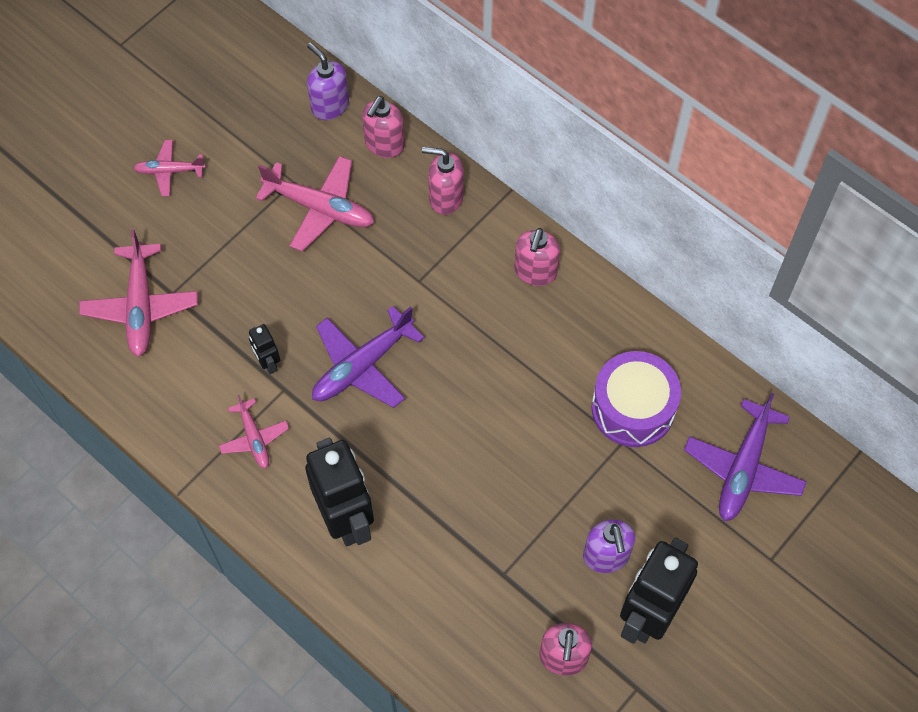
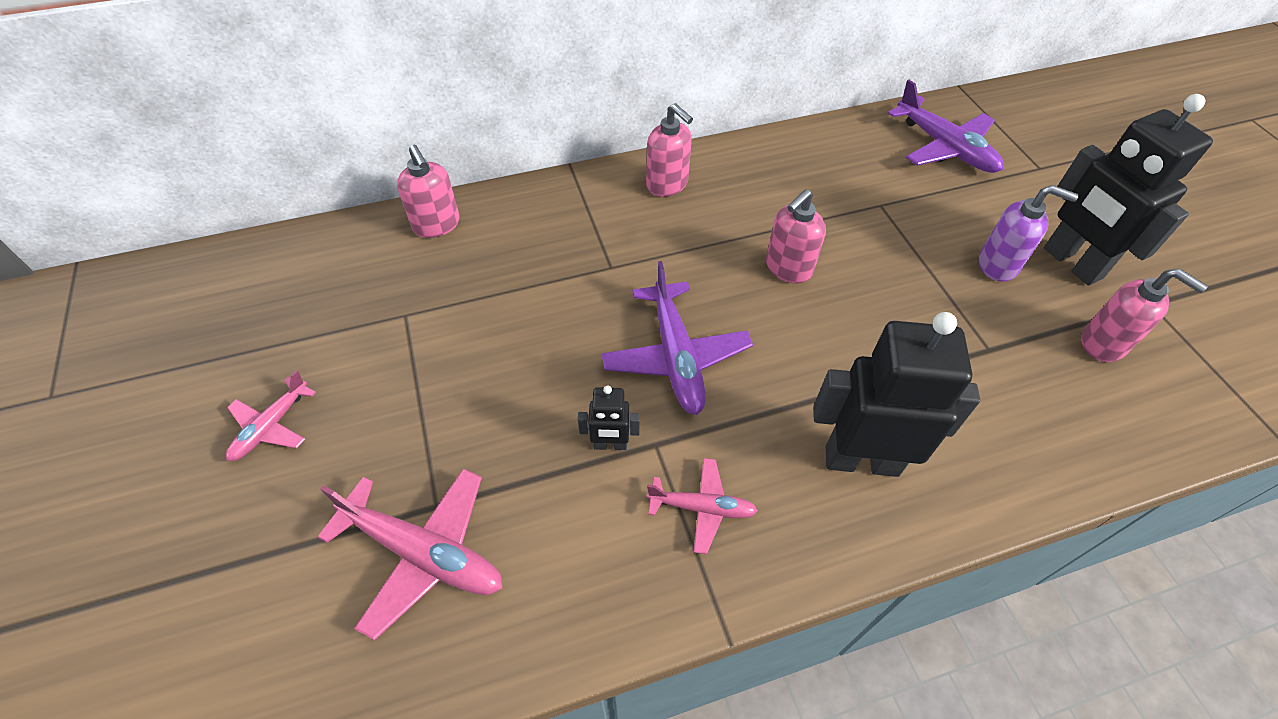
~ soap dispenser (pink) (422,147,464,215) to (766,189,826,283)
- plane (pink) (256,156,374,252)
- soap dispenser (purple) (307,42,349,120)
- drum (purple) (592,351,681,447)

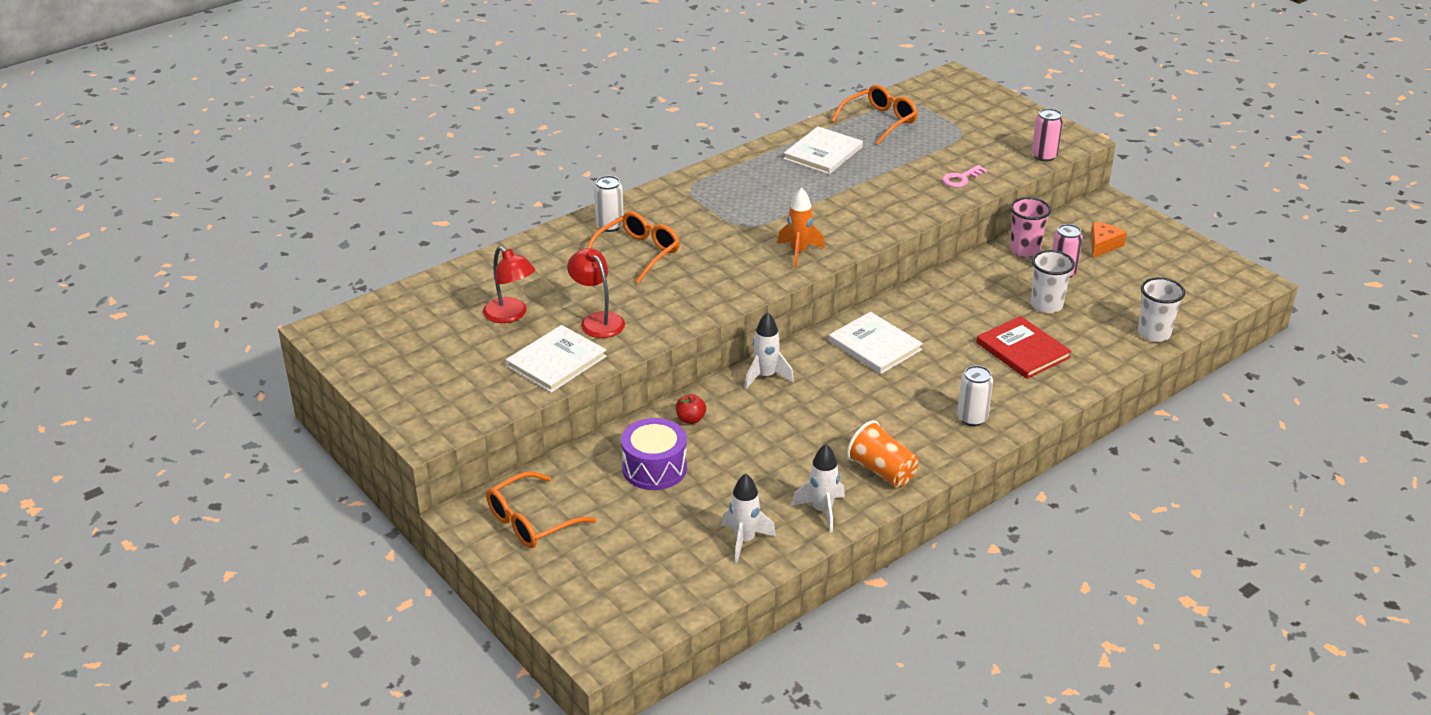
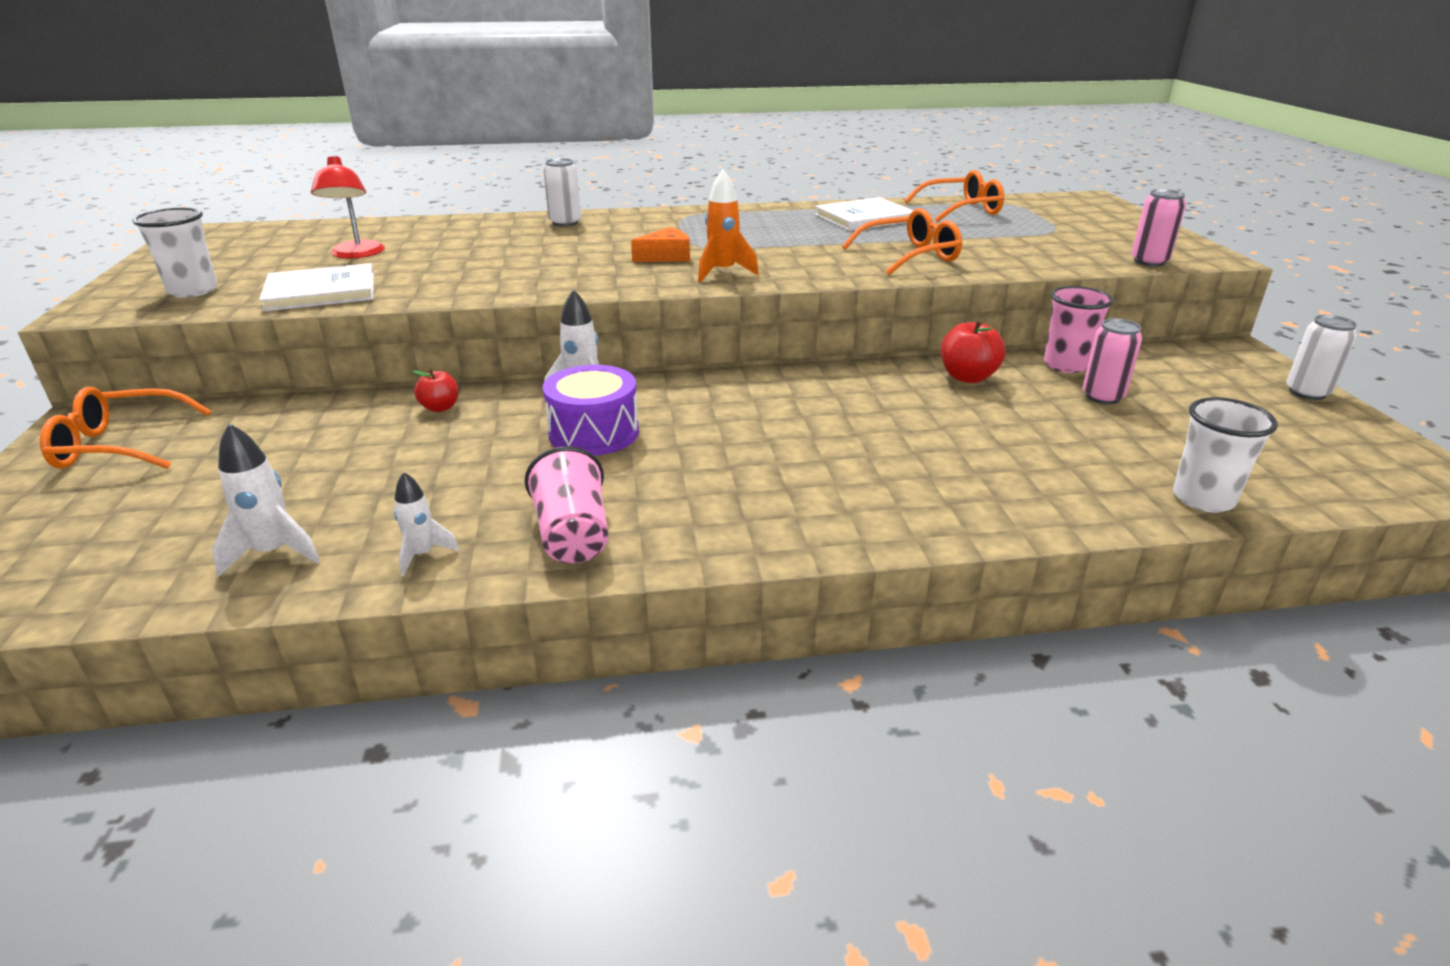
~ cup (white) (1031,250,1075,313) to (132,207,218,298)
~ rocket (white) (792,444,845,532) = (394,472,459,576) x0.66
~ cup (orange) (847,420,918,487) to cup (pink) (525,446,608,563)
~ drum (purple) (621,418,687,490) to (543,365,639,456)
~ cheese (orange) (1091,222,1127,258) to (631,227,690,262)
~ glasses (orange) (587,211,680,284) to (842,208,962,275)
+ apple (red) (941,319,1006,383)
~ can (white) (957,365,993,426) to (1286,315,1357,400)
- lamp (red) (567,248,625,338)
- book (white) (829,312,923,374)
- key (pink) (942,165,988,188)
- book (red) (976,316,1072,379)

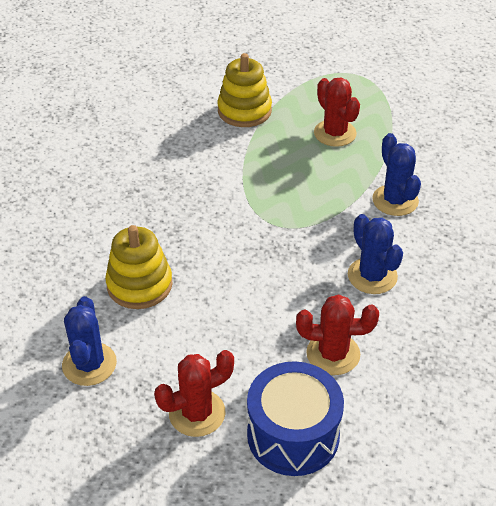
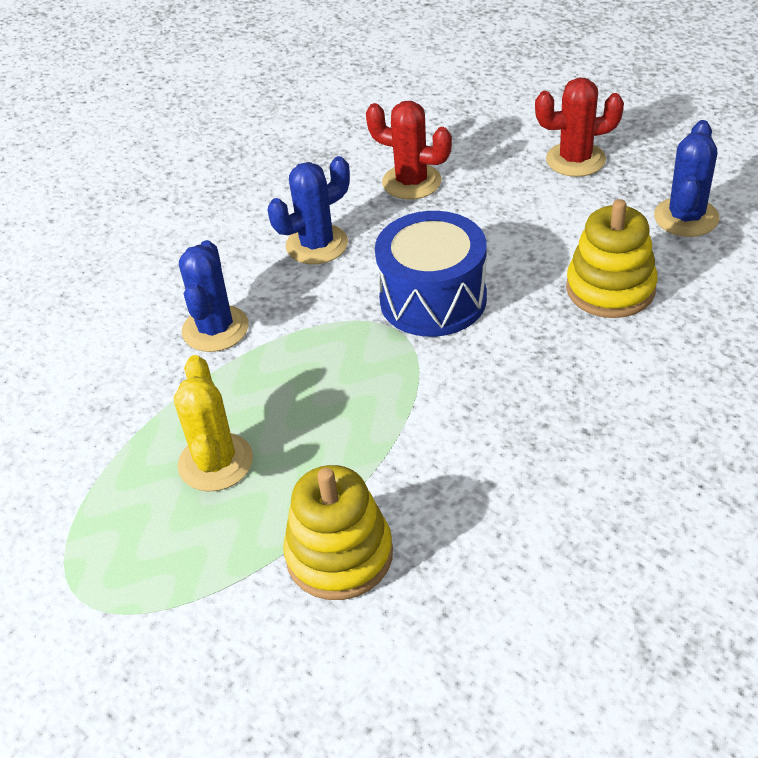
~ cactus (red) (314,78,360,147) to cactus (yellow) (174,355,253,492)
~ cactus (blue) (348,214,403,294) = (268,156,350,264) 60 degrees clockwise
~ drum (blue) (247,361,344,476) to (375,211,487,337)

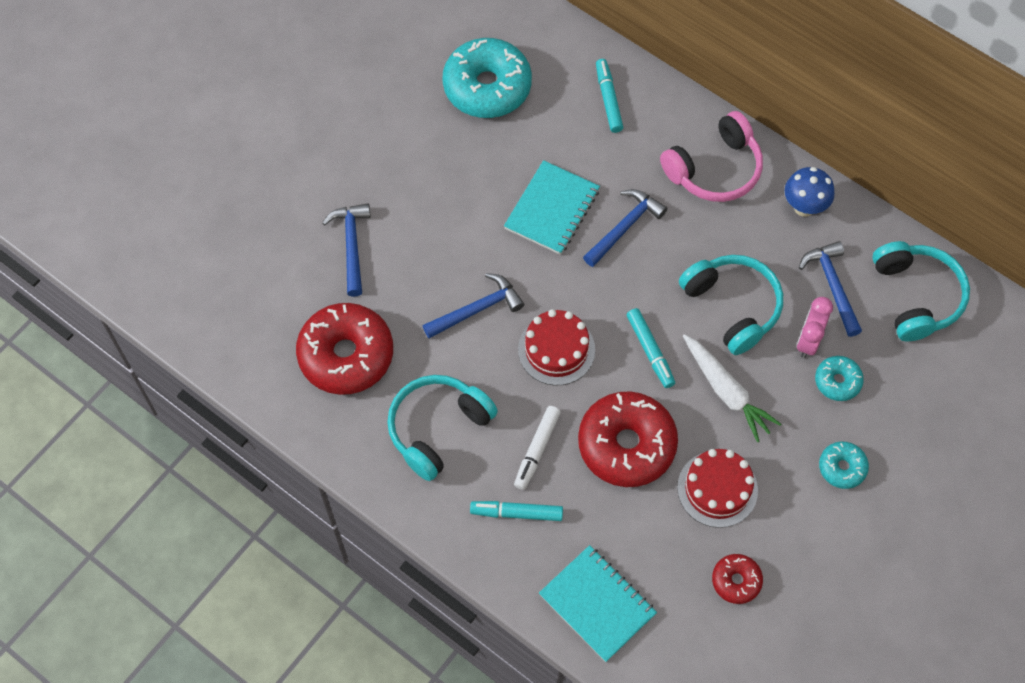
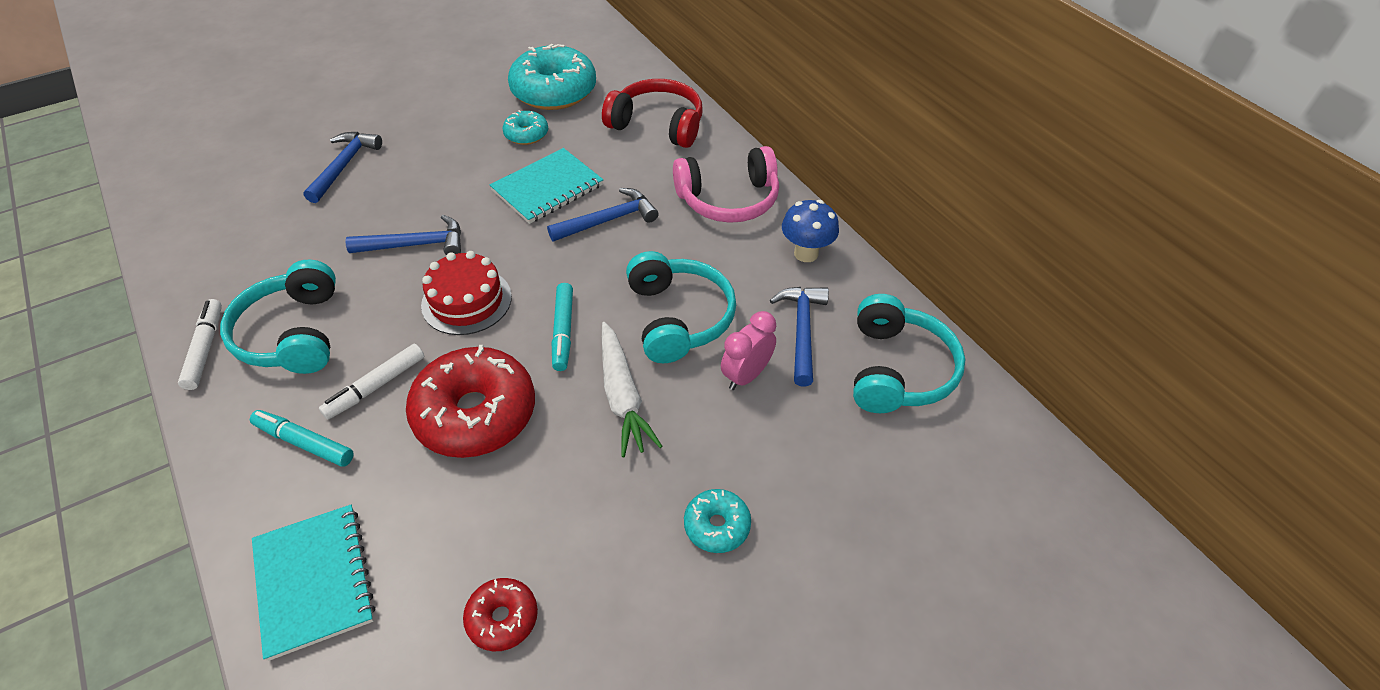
+ marker (white) (178,299,222,390)
~ headphones (turquoise) (387,375,498,481) = (220,260,336,374) 75 degrees counterclockwise
~ donut (turquoise) (815,356,864,401) to (503,110,548,145)
~ marker (turquoise) (596,59,623,133) to headphones (red) (602,79,702,148)
- donut (red) (296,303,393,395)
- cake (red) (677,449,758,528)

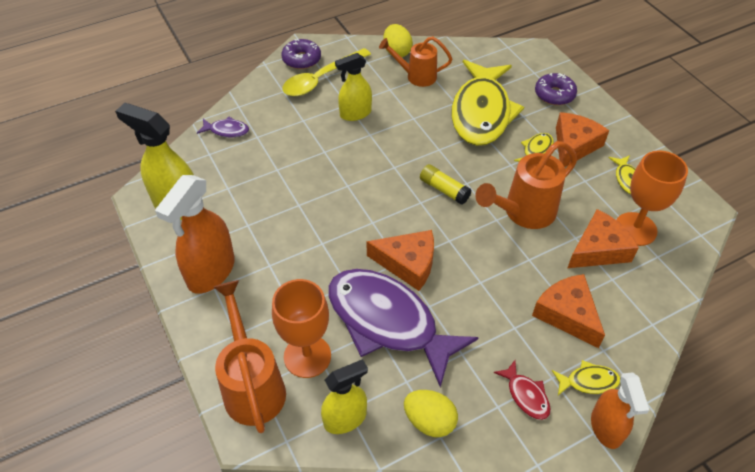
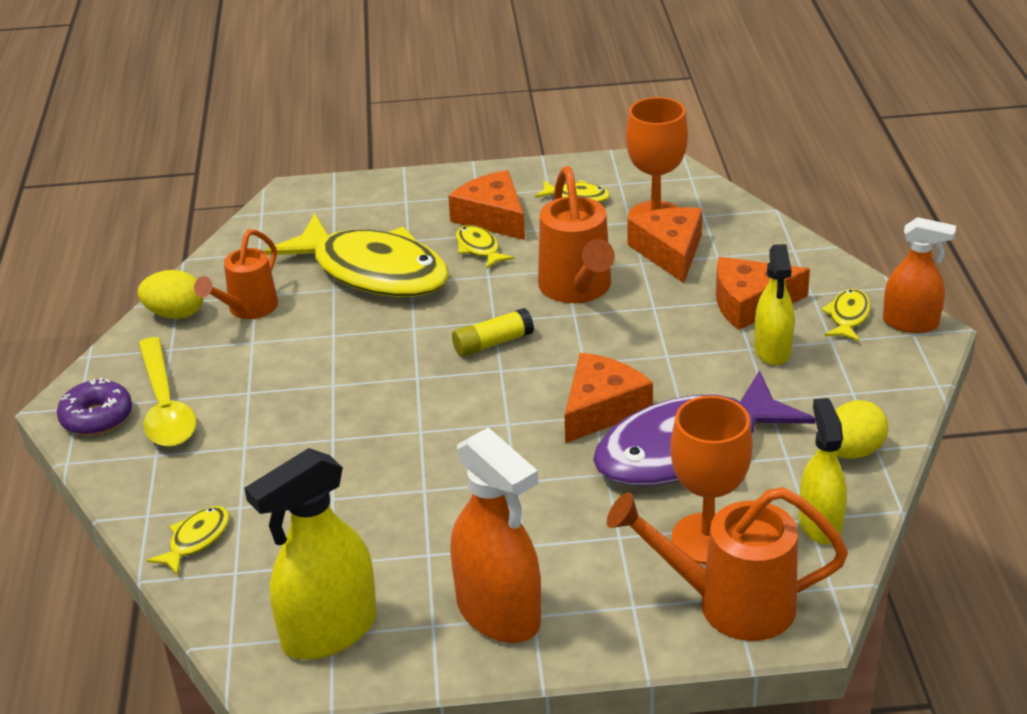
~ fish (purple) (197,117,249,138) to fish (yellow) (147,506,230,576)
~ spray bottle (yellow) (335,53,372,121) to (754,244,794,366)
- fish (red) (493,360,551,420)
- donut (purple) (535,73,577,105)

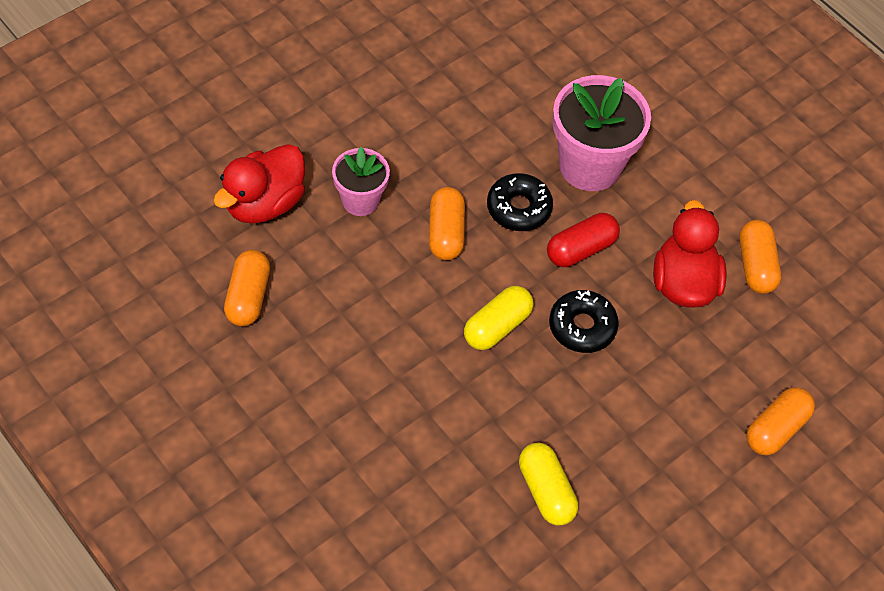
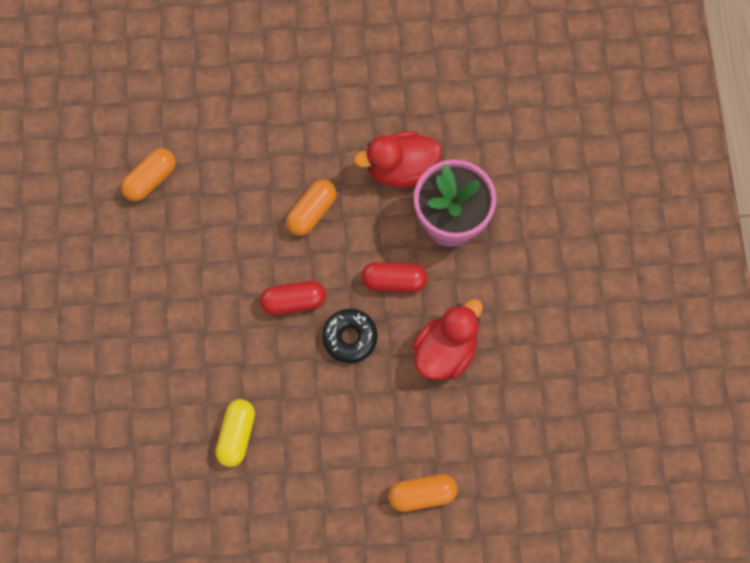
~ capsule (yellow) (464,286,533,350) to capsule (red) (260,281,326,315)
~ duck (red) (213,144,305,224) to (354,131,442,188)
- flower pot (pink) (332,147,390,216)
- donut (black) (487,173,553,231)
- capsule (orange) (739,220,781,294)

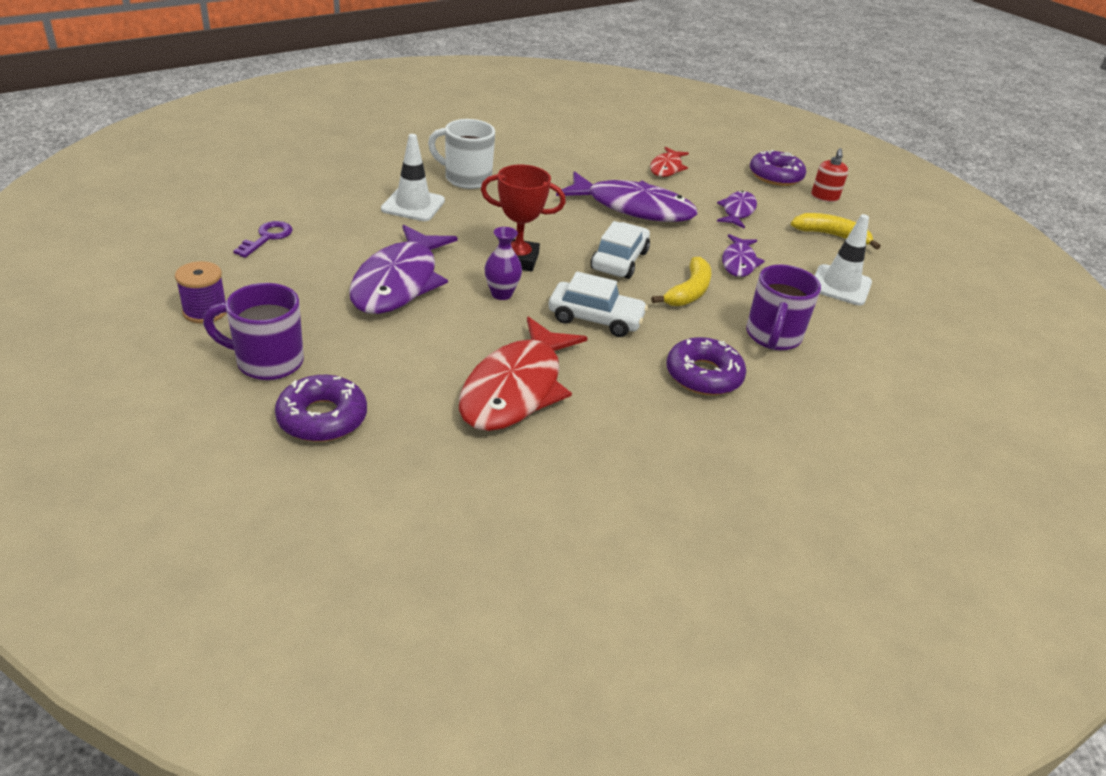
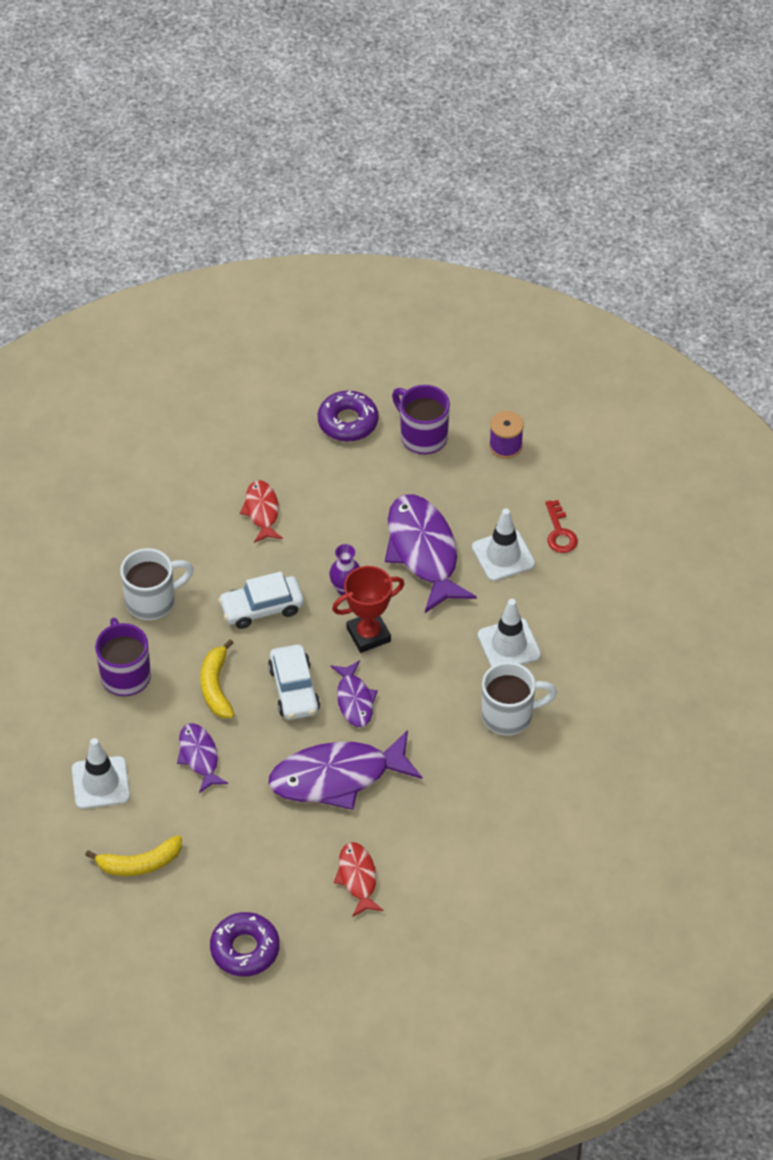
~ donut (purple) (666,337,746,395) to mug (white) (120,548,194,620)
~ fish (red) (459,316,588,431) = (240,480,283,543) x0.54
~ fish (purple) (717,191,757,229) to (331,660,378,727)
~ mug (purple) (203,283,304,380) = (392,385,450,454) 105 degrees counterclockwise
+ traffic cone (white) (472,508,535,581)
~ key (purple) (233,221,293,258) to key (red) (545,500,578,553)
- soap dispenser (red) (811,148,848,202)

